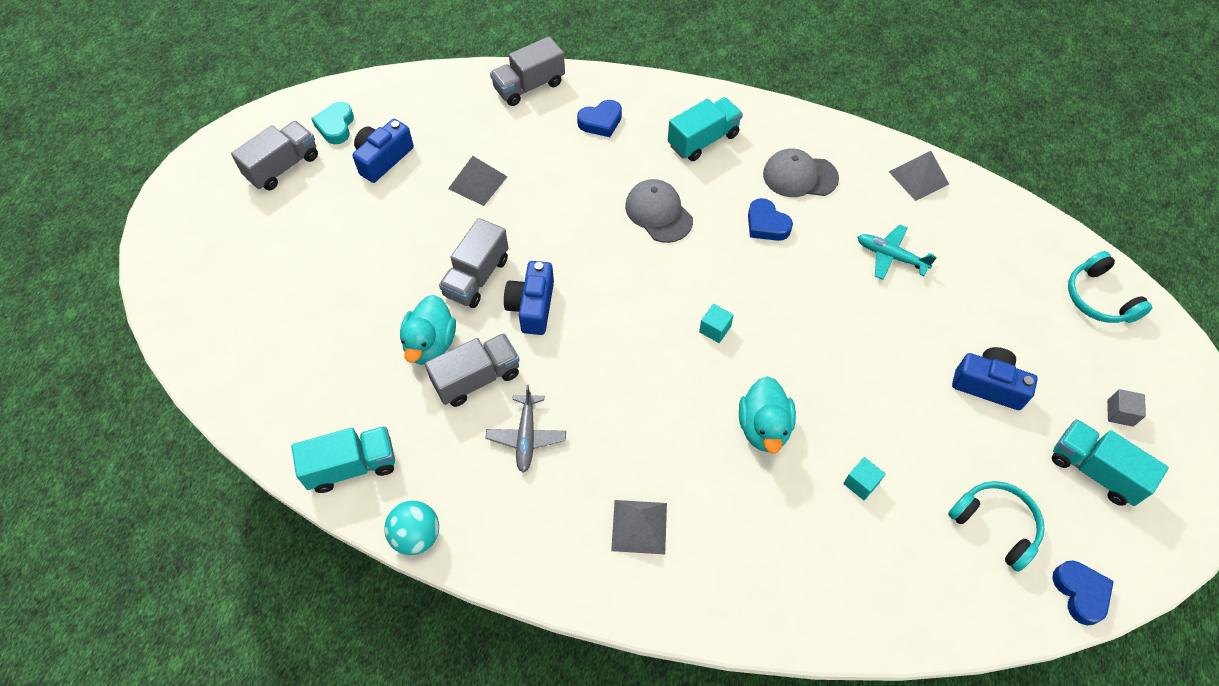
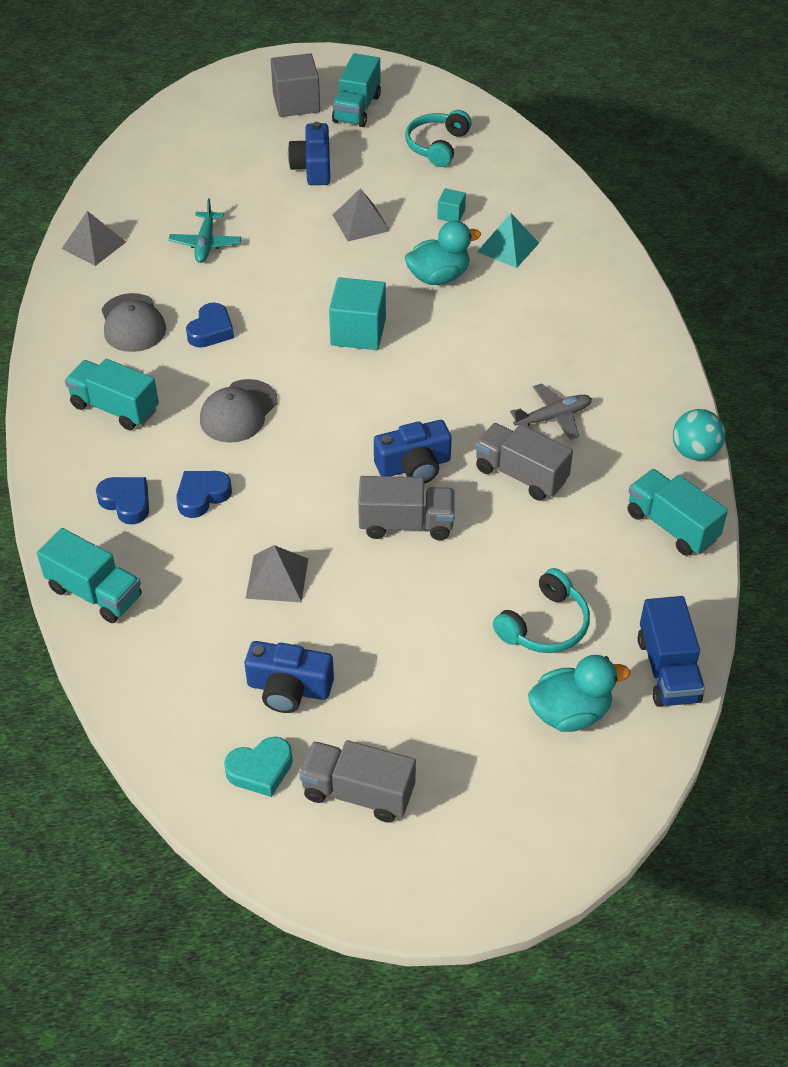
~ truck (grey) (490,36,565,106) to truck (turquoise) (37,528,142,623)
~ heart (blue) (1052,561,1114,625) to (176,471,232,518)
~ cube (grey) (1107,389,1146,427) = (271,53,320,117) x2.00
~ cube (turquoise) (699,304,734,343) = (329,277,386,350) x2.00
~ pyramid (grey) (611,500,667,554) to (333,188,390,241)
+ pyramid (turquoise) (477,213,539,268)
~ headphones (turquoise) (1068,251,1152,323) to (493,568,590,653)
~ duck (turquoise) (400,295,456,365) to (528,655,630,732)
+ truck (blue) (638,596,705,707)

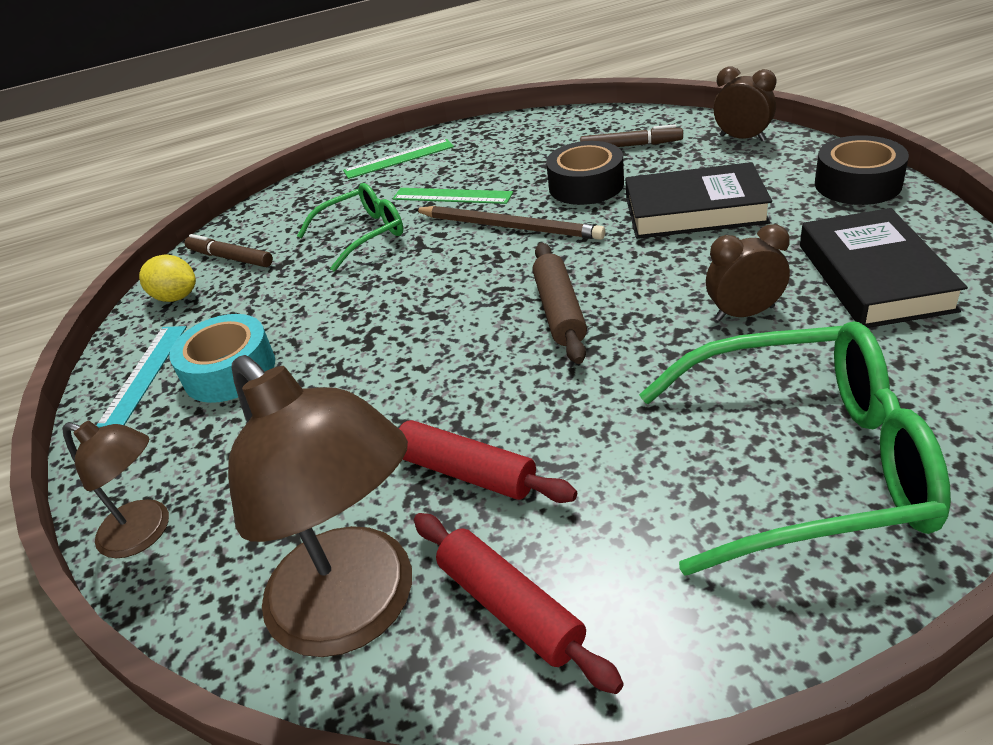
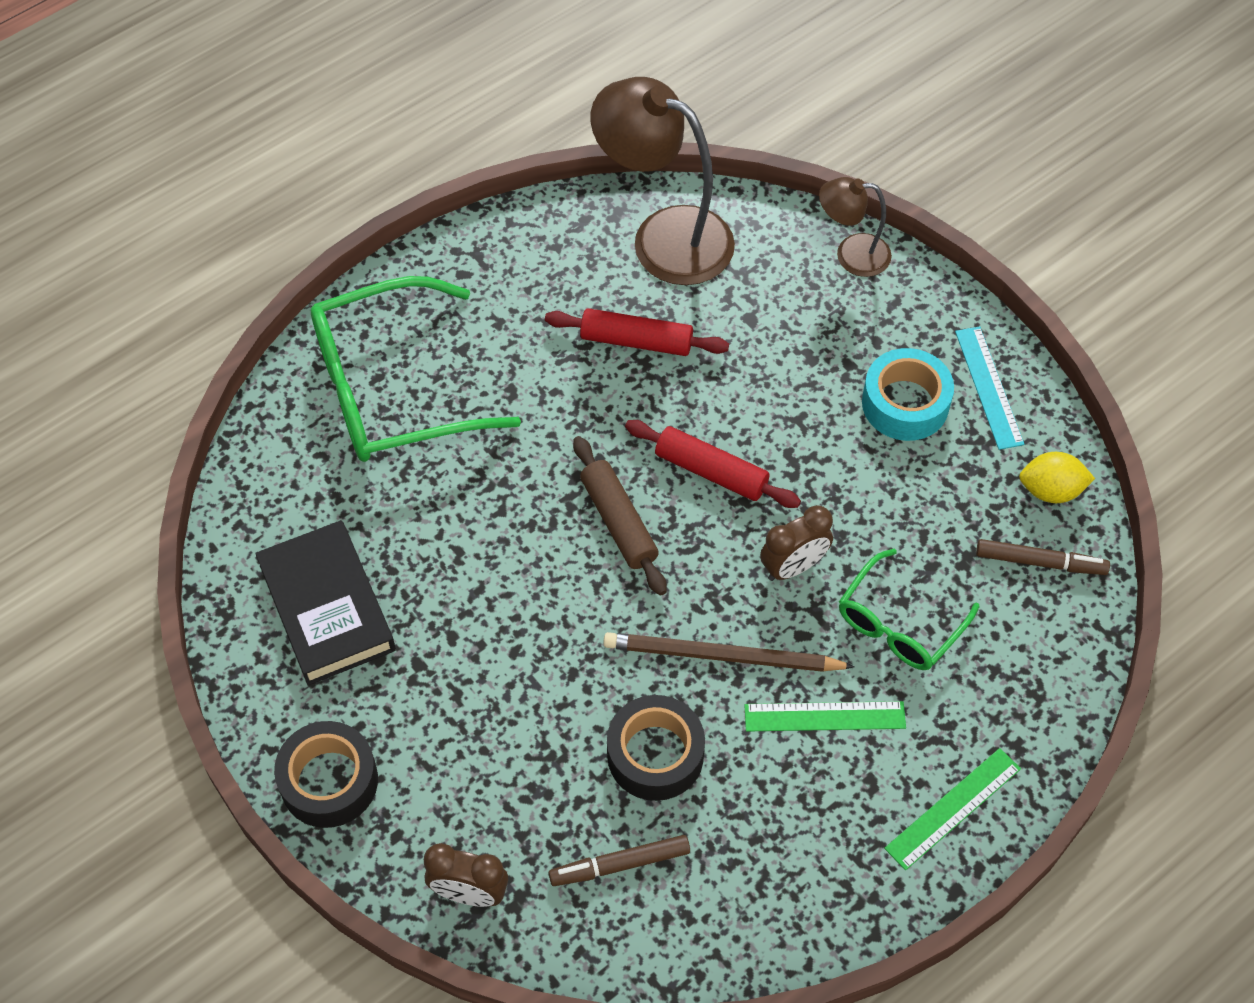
~ rolling pin (red) (414,513,624,694) to (625,420,801,508)
~ clock (brown) (706,224,790,321) to (760,505,833,581)
- book (black) (626,162,772,239)

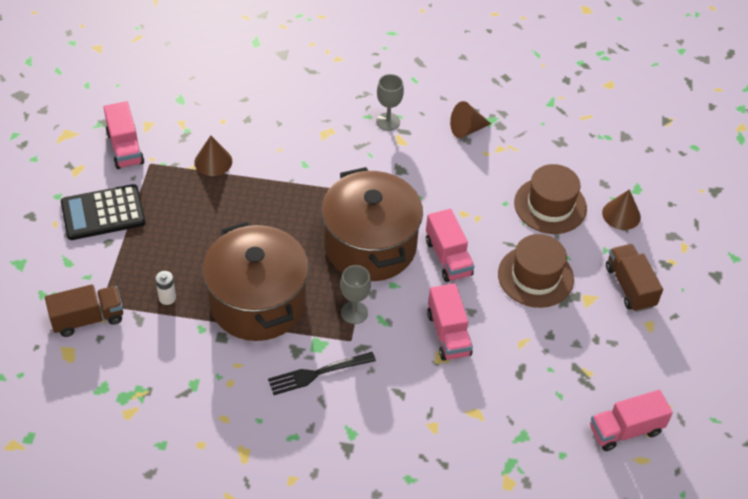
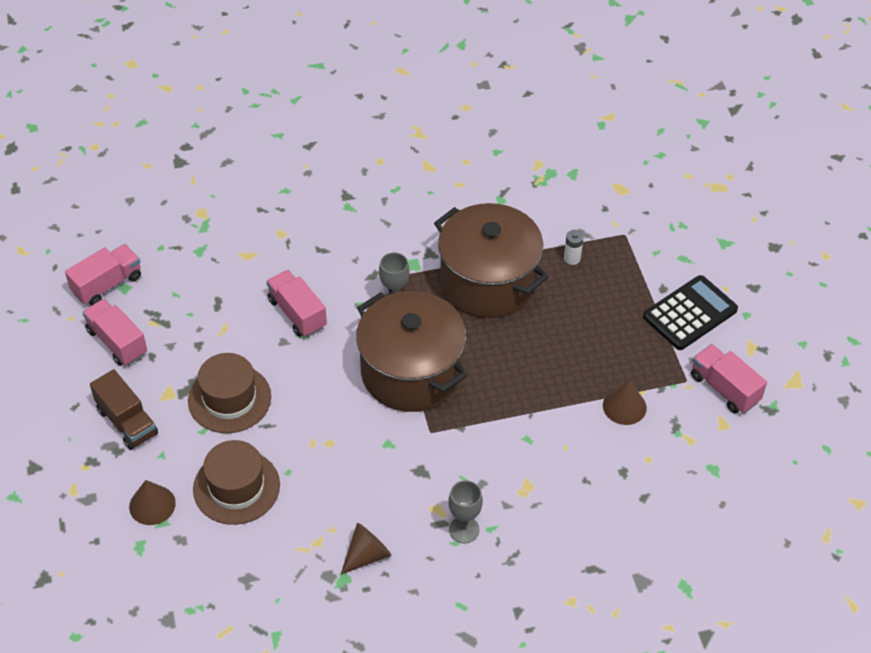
~ truck (pink) (426,209,474,282) to (82,299,147,366)
- truck (brown) (45,284,123,337)
- fork (black) (268,352,376,395)

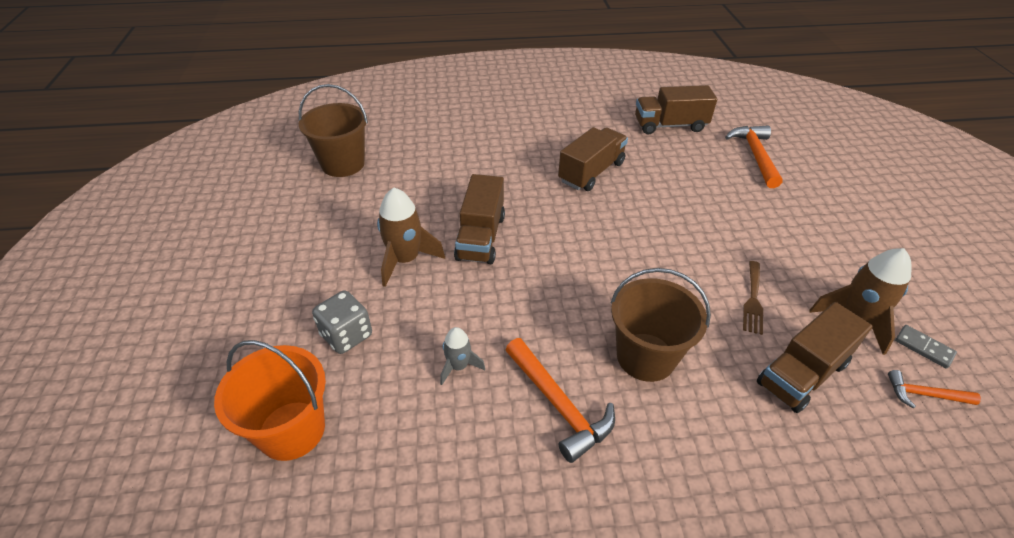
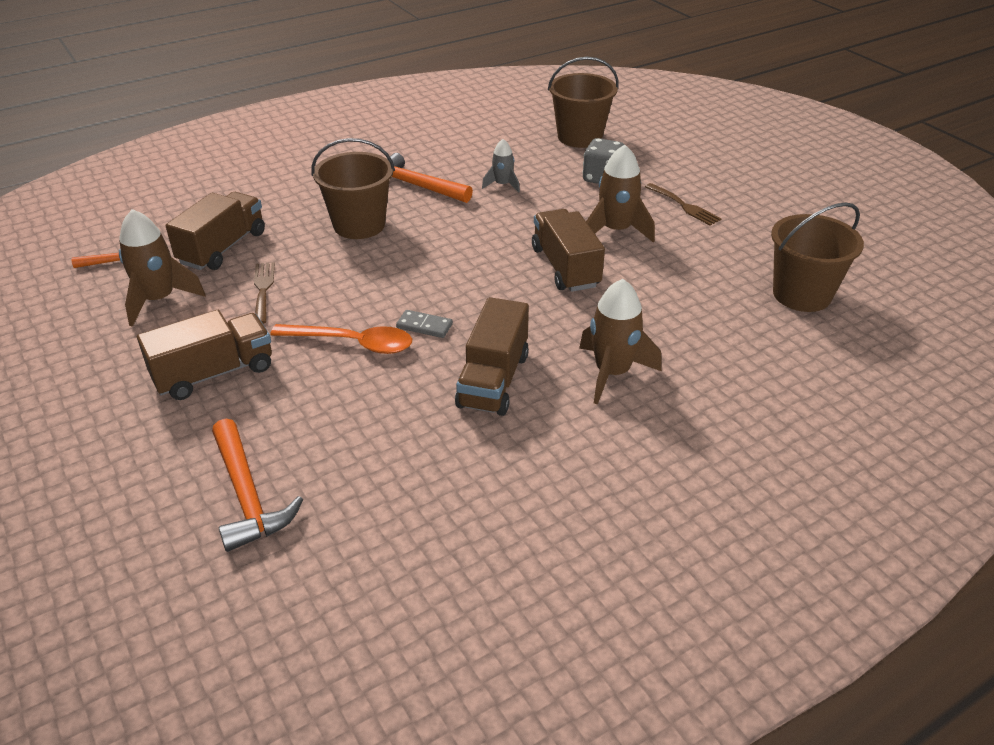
~ truck (brown) (635,85,717,134) to (137,310,272,400)
+ spoon (orange) (270,324,412,354)
~ domino (grey) (895,325,957,369) to (396,310,453,338)
~ bucket (orange) (214,340,326,461) to bucket (brown) (548,57,619,148)
+ rocket (brown) (579,279,662,405)
+ fork (brown) (645,183,722,226)

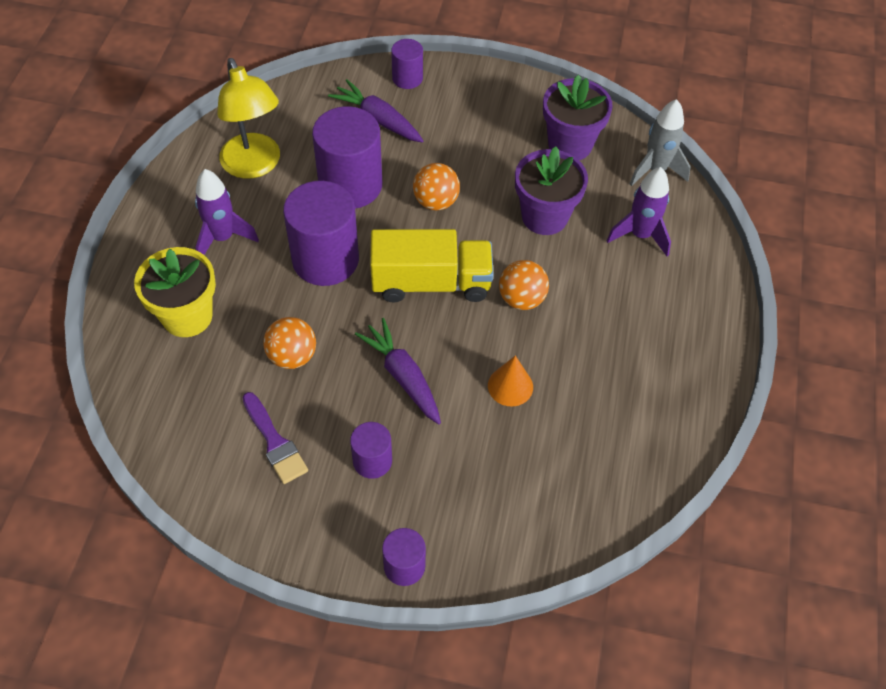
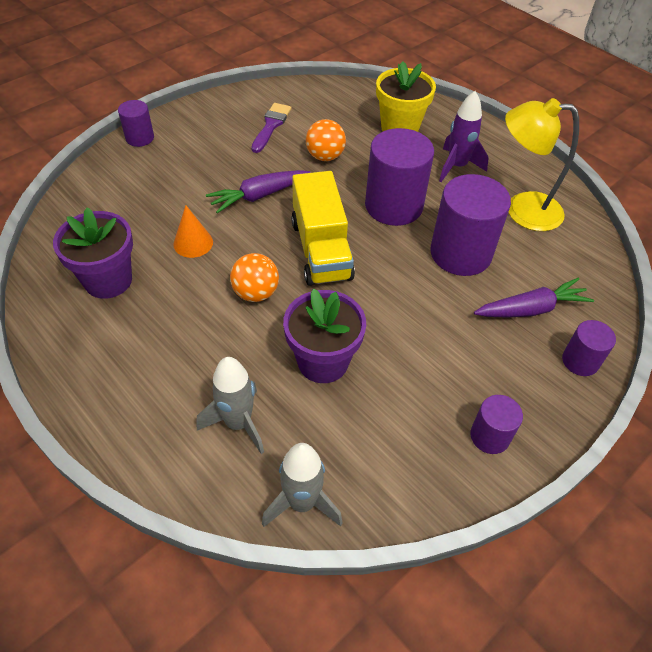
~ flower pot (purple) (543,75,613,160) to (53,207,133,299)
~ rocket (purple) (607,167,671,257) to rocket (grey) (197,357,264,454)
~ carrot (purple) (355,318,441,424) = (206,170,311,213) 150 degrees clockwise
~ brush (purple) (242,392,308,484) = (251,103,291,153) 105 degrees clockwise
~ truck (yellow) (370,229,494,302) = (291,171,355,286) 45 degrees counterclockwise
~ cylinder (purple) (350,422,392,479) to (470,395,523,454)
- ball (orange) (413,163,460,210)

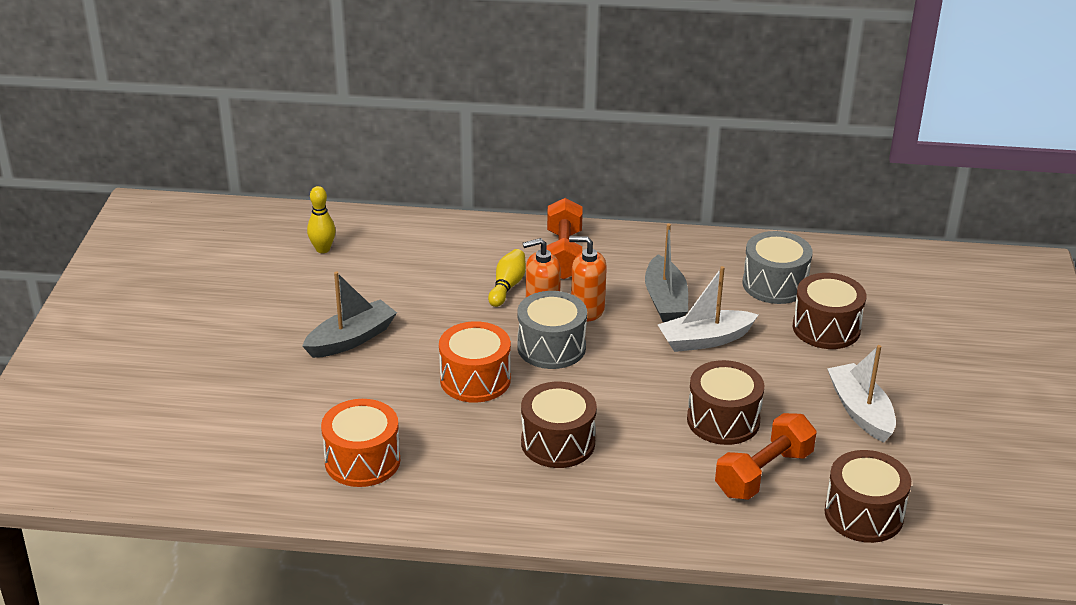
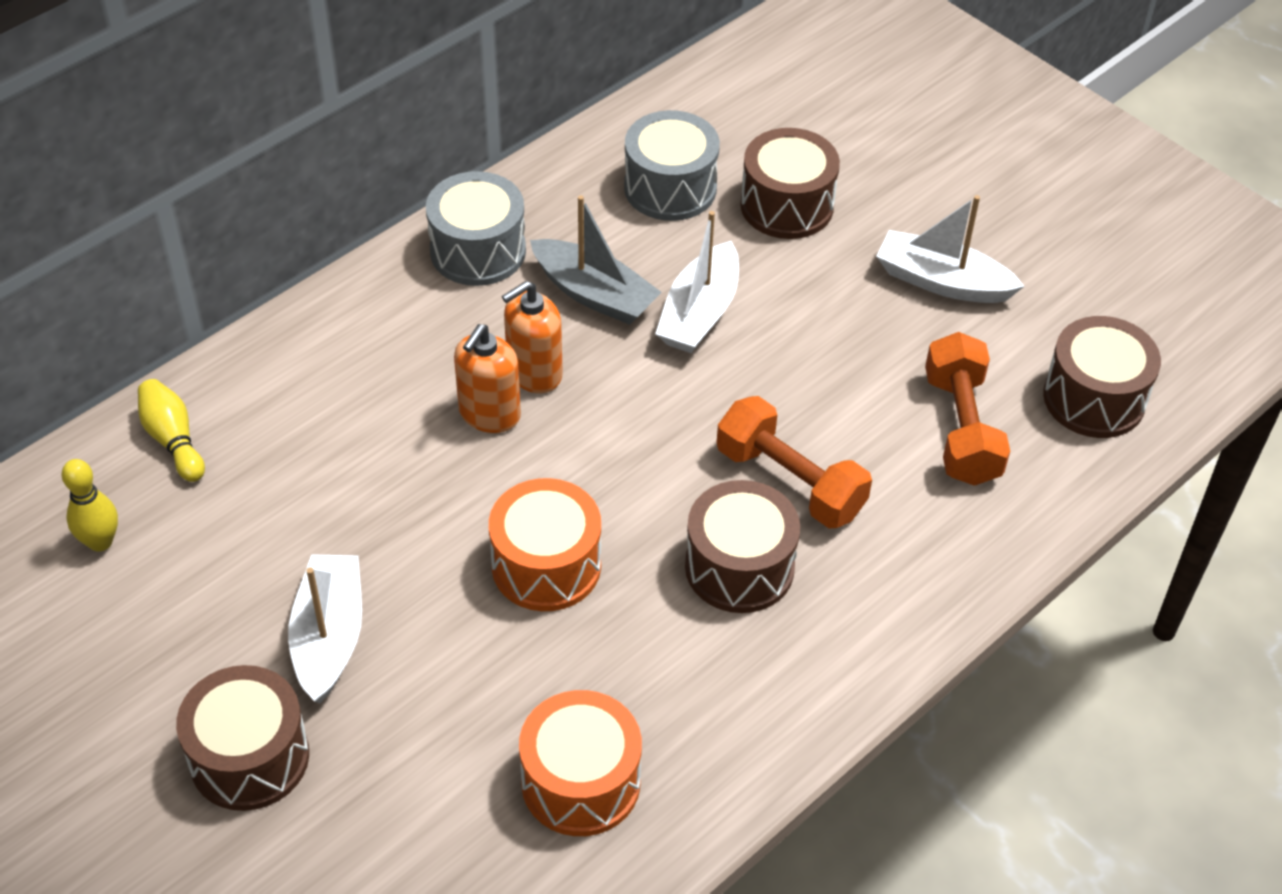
~ bowling pin (yellow) (488,249,526,307) to (138,379,205,482)
~ drum (brown) (687,360,764,445) to (176,665,309,811)
~ boat (grey) (302,271,397,358) to boat (white) (288,554,362,703)
~ drum (grey) (517,291,587,369) to (426,171,526,286)
~ dumbbell (orange) (546,198,583,280) to (716,396,872,528)

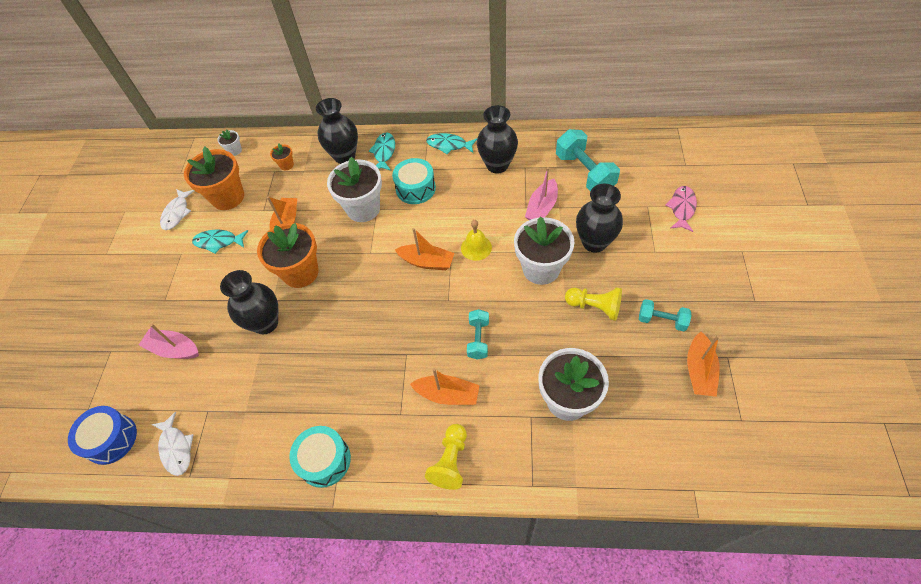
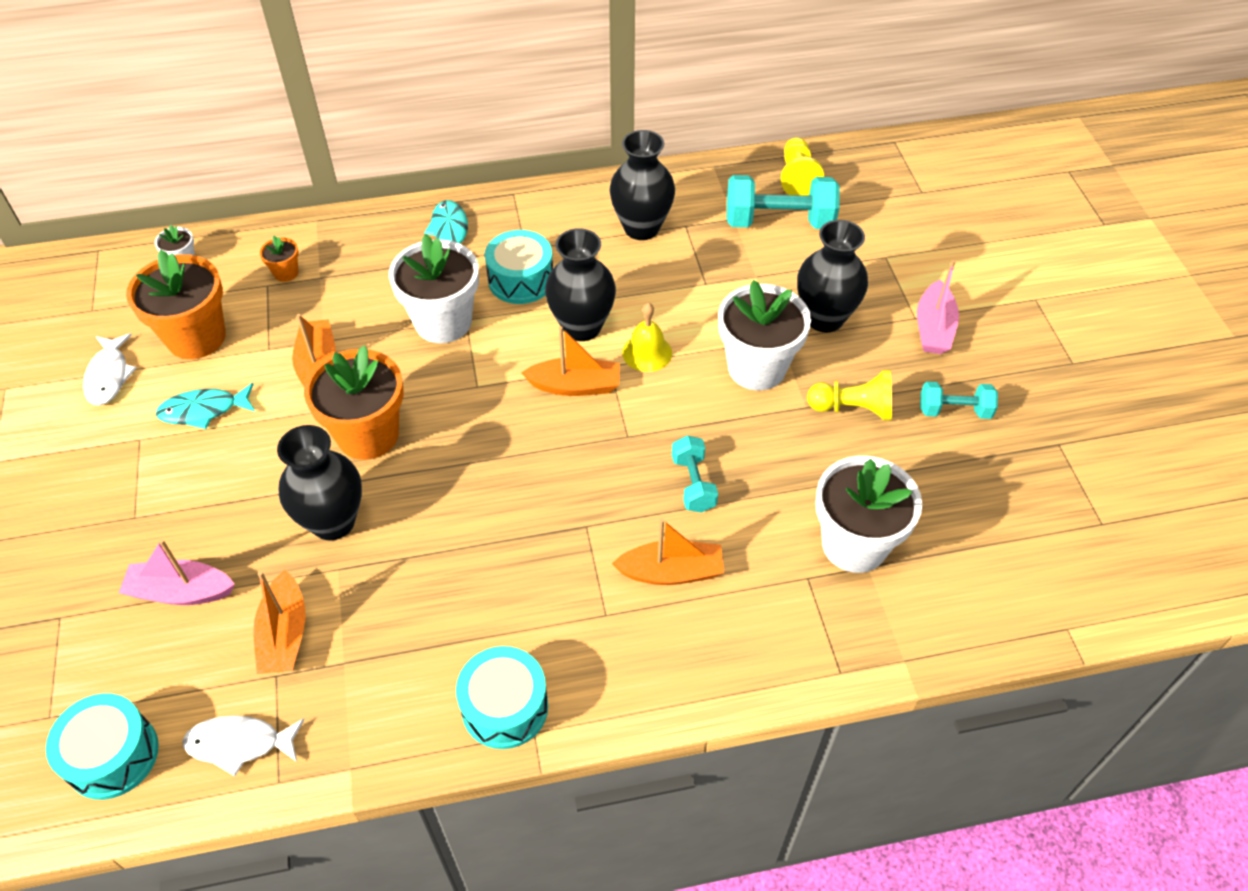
~ drum (blue) (68,406,137,465) to drum (turquoise) (46,693,159,800)
~ fish (white) (151,411,193,476) = (183,716,305,776) 135 degrees clockwise
~ boat (orange) (687,332,720,397) to (253,570,306,674)
~ vase (black) (316,98,358,164) to (545,228,616,341)
~ dumbbell (turquoise) (556,129,620,192) = (727,175,840,229) 45 degrees counterclockwise
~ pawn (yellow) (425,424,467,490) to (781,137,824,196)
~ boat (pink) (525,167,558,220) to (917,260,959,354)
- fish (turquoise) (426,133,477,154)
- fish (pink) (666,186,697,232)

